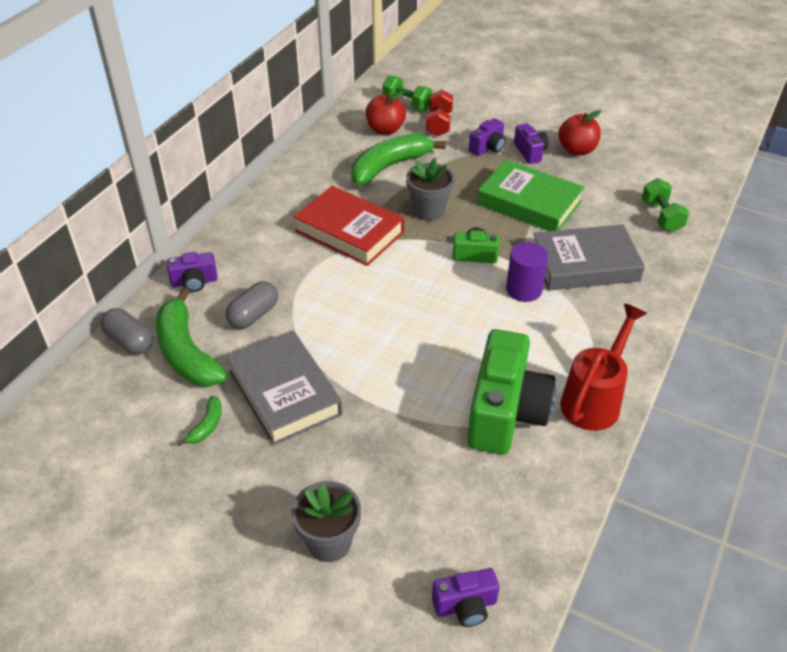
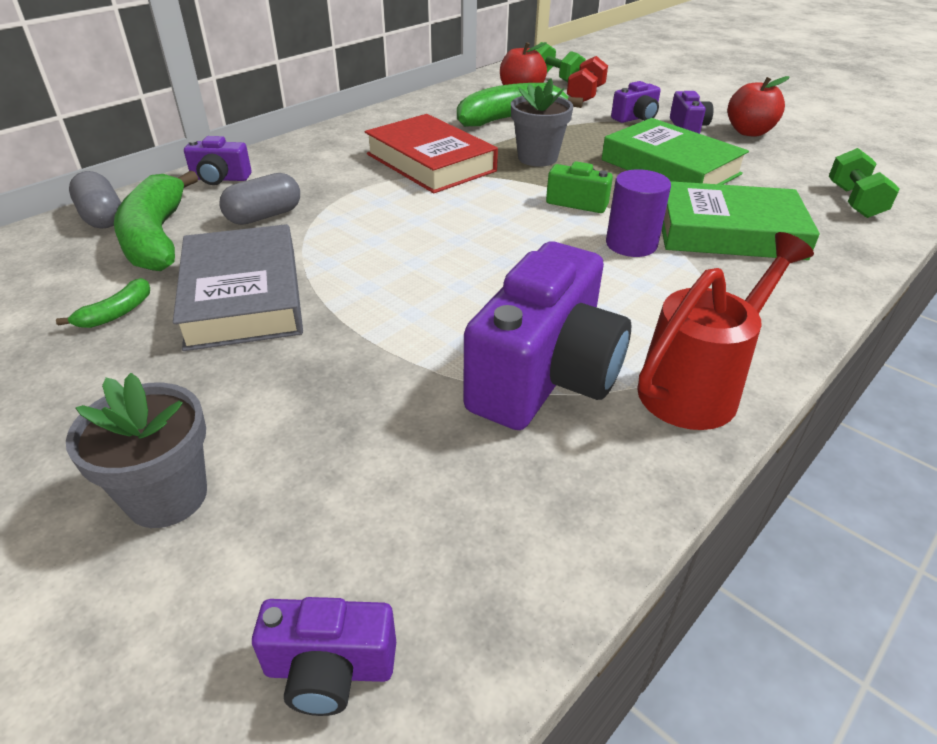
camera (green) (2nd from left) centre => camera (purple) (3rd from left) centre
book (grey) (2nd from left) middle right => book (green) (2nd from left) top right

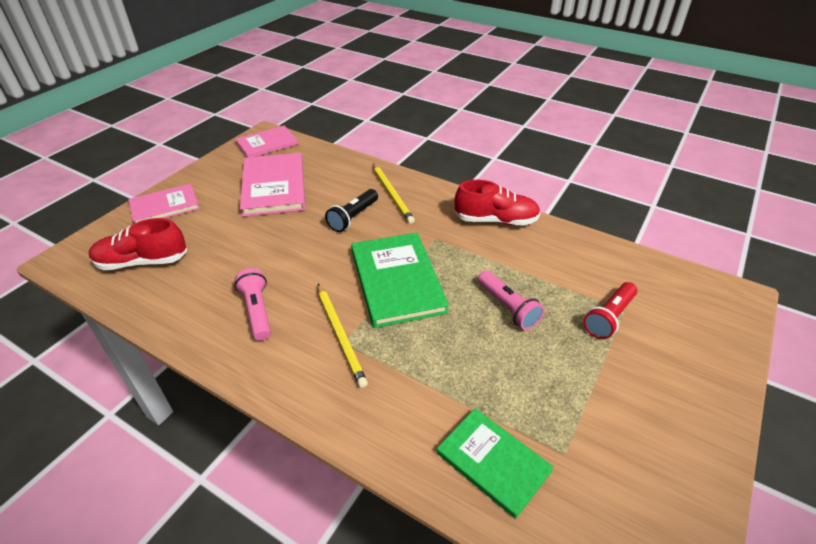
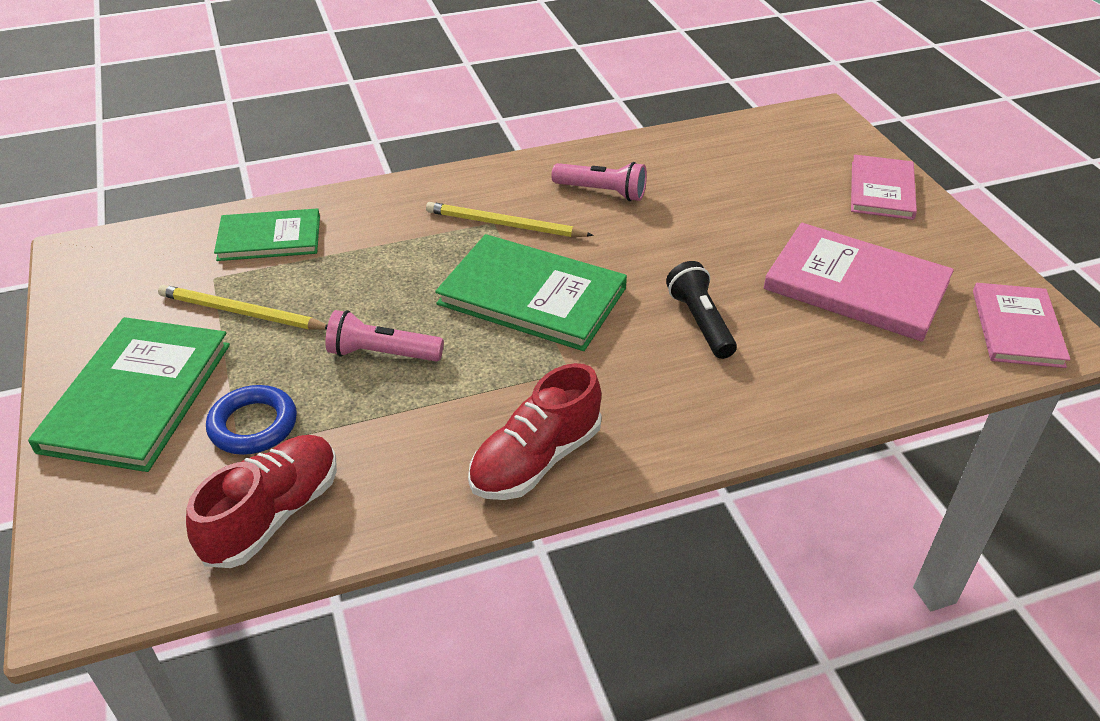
shoe (red) (1st from left) middle left => shoe (red) (1st from left) bottom left, move
pencil (yellow) (2nd from left in the first image) centre => pencil (yellow) (1st from left) middle left, move
flashlight (red) middle right => ring (blue) middle left
nothing => book (green) (1st from left) middle left

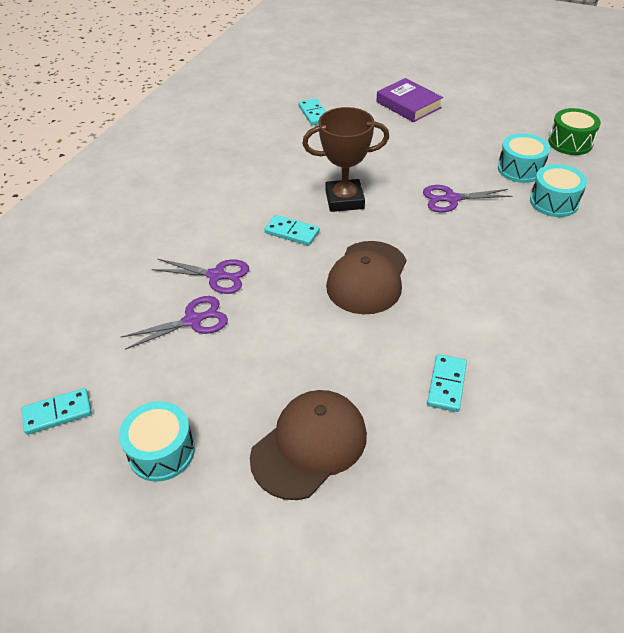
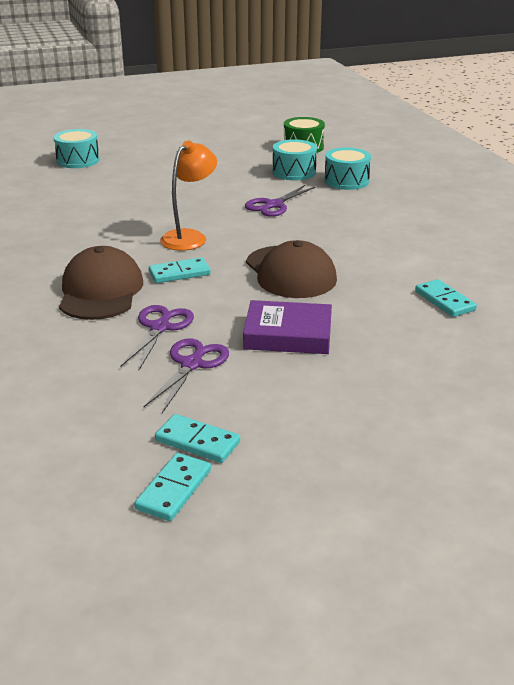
drum (turquoise) (1st from left) bottom left => drum (turquoise) (1st from left) top left, move
scissors (purple) (2nd from left in the first image) middle left => scissors (purple) (1st from left) middle left, 45 degrees counterclockwise
cap (brown) (1st from left) bottom centre => cap (brown) (1st from left) middle left, move
domino (turquoise) (3rd from left) top centre => domino (turquoise) (3rd from left) centre, move
trophy (brown) top centre => lamp (orange) top centre
book (purple) top centre => book (purple) centre, move

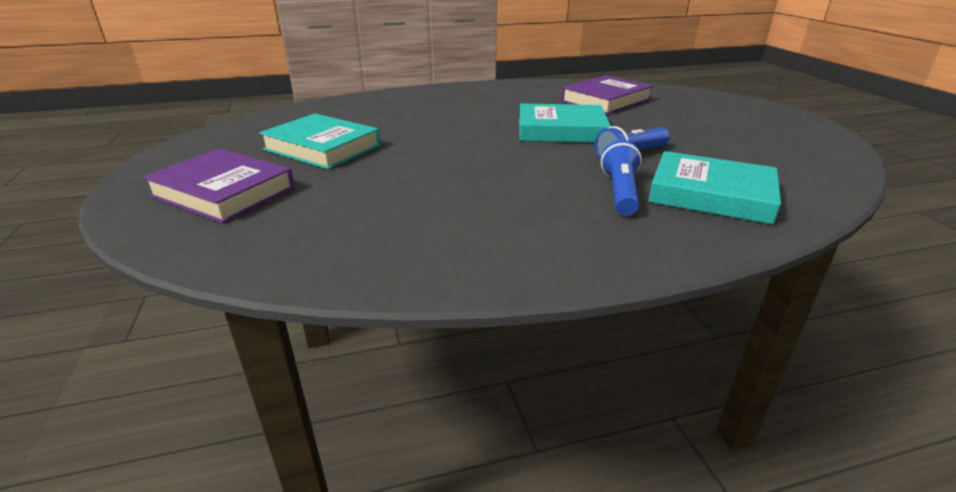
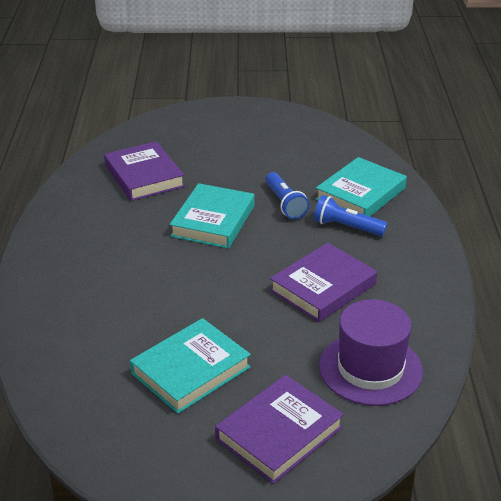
nothing => book (purple) (3rd from left) centre
nothing => hat (purple) bottom right

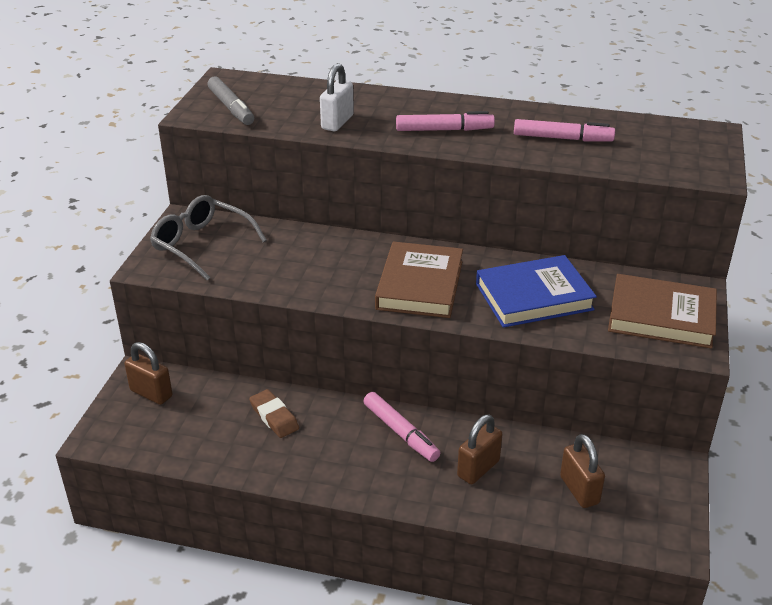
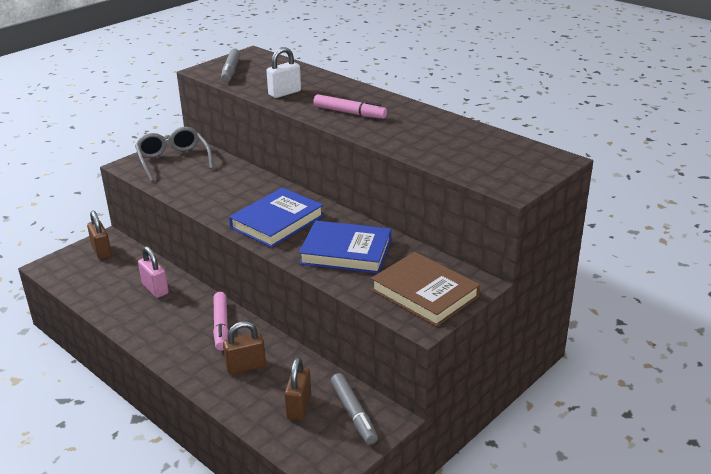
eraser (brown) bottom centre => padlock (pink) middle left
book (brown) (1st from left) centre => book (blue) (1st from left) centre
marker (pink) (3rd from left) top right => nothing
nothing => marker (grey) (2nd from left) bottom centre

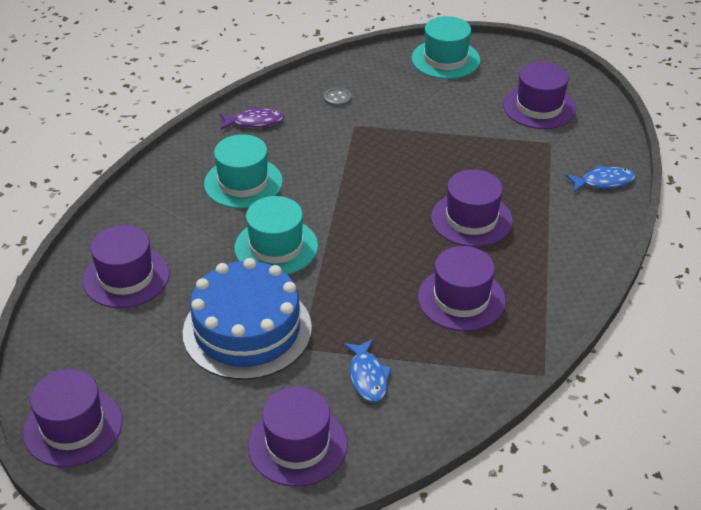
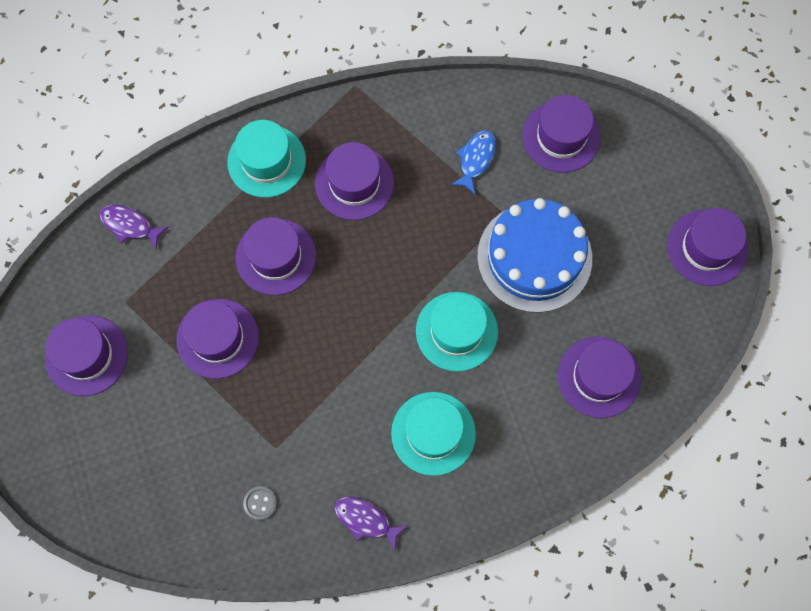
hat (turquoise) (3rd from left in the first image) top centre => hat (turquoise) (1st from left) top left, move
fish (blue) (2nd from left) middle right => fish (purple) (1st from left) middle left
nothing => hat (purple) (2nd from left) middle left

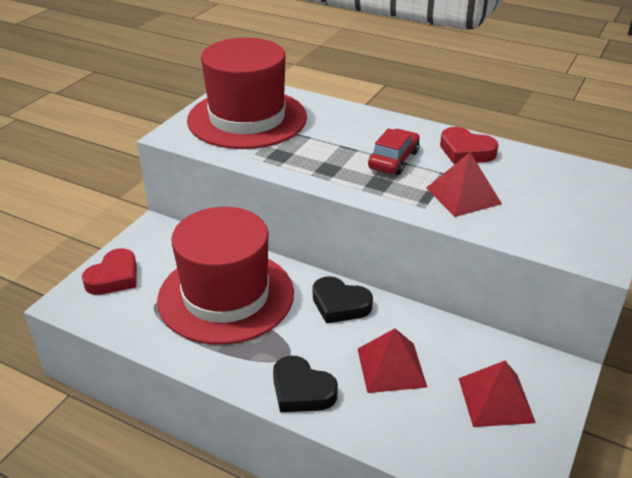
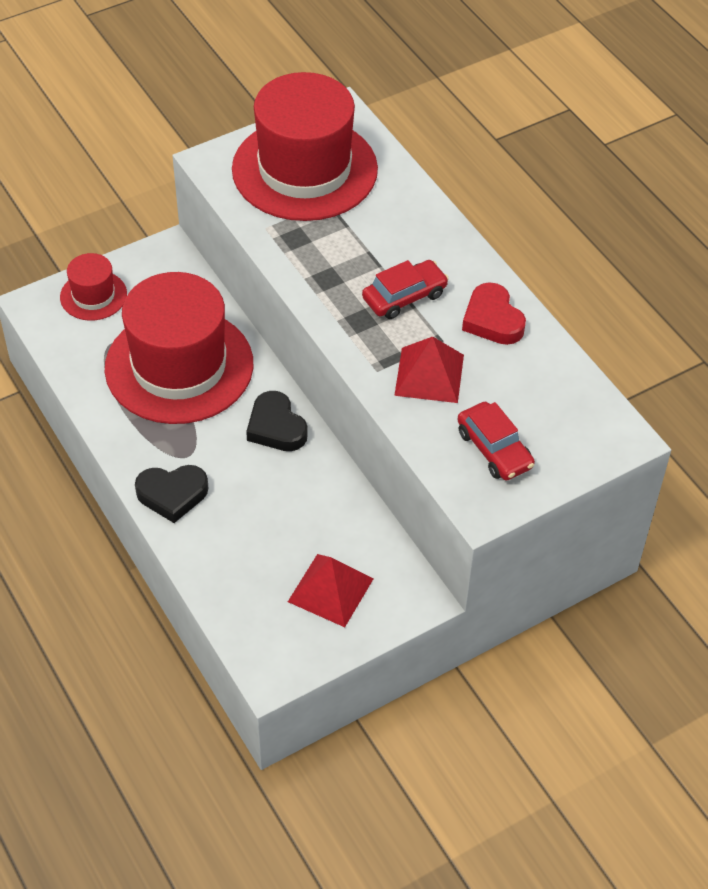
heart (red) (1st from left) middle left => hat (red) (1st from left) top left
heart (black) (1st from left) bottom centre => heart (black) (1st from left) middle left, 75 degrees counterclockwise
pyramid (red) (1st from left) bottom centre => nothing
nothing => car (red) (2nd from left) middle right

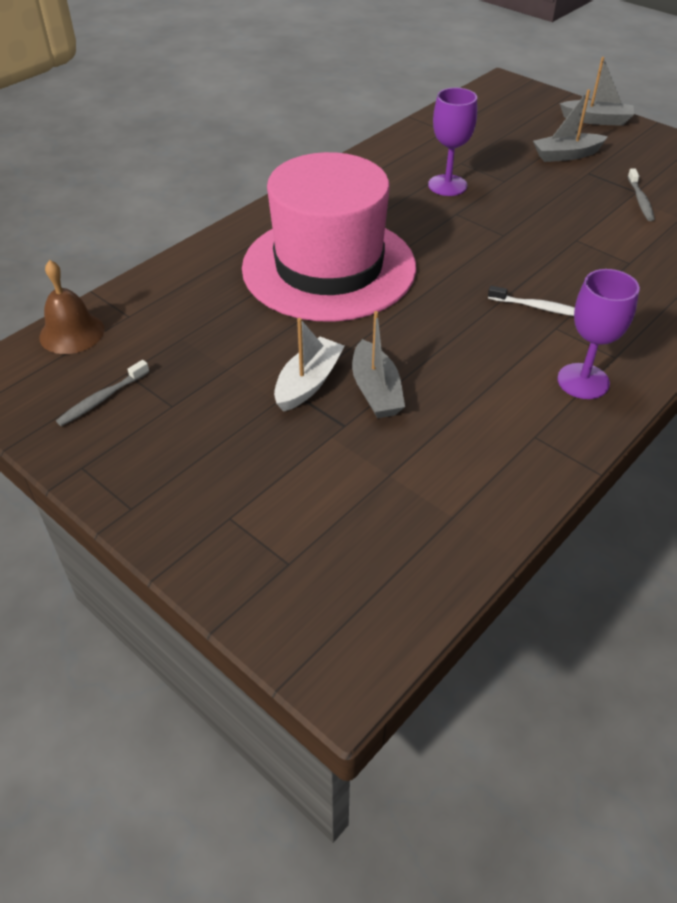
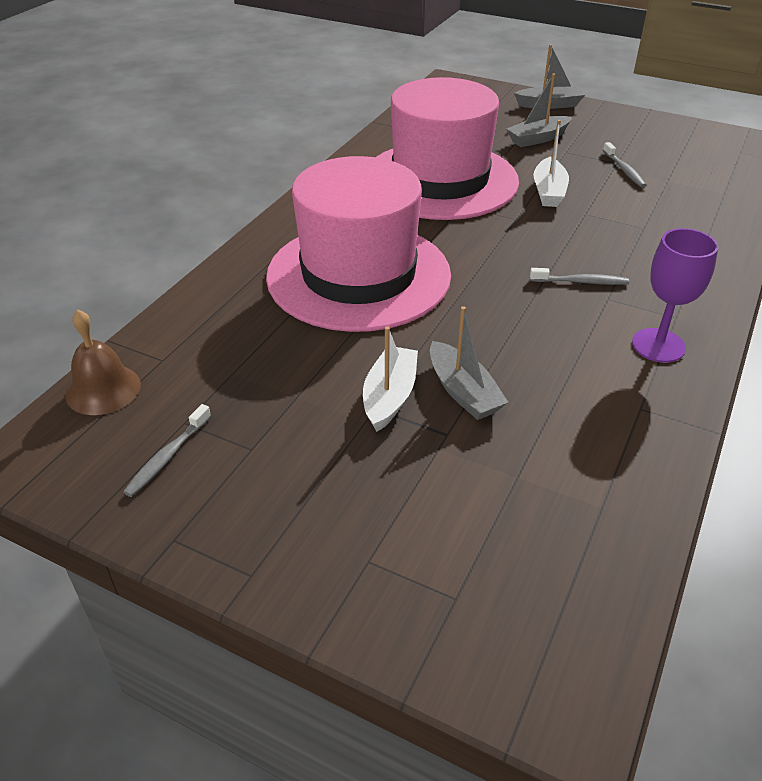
goblet (purple) (1st from left) top right => hat (pink) (2nd from left) top centre
toothbrush (white) middle right => toothbrush (grey) (2nd from left) middle right
nothing => boat (white) (2nd from left) top right

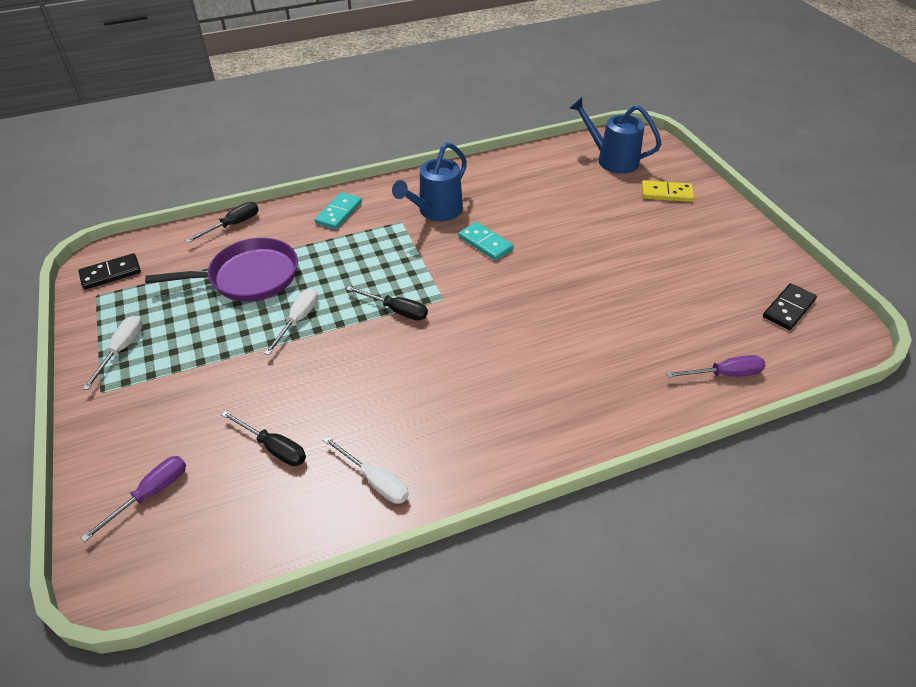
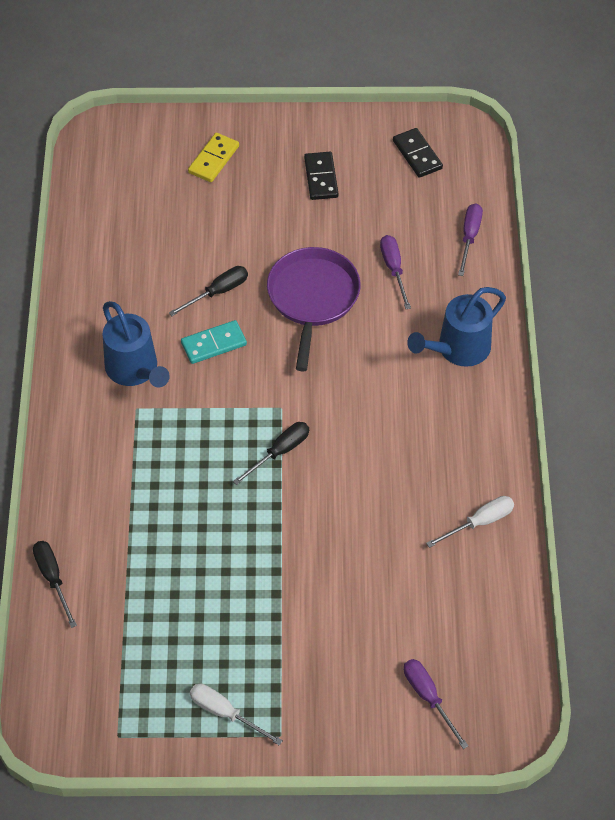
domino (black) (1st from left) middle left => domino (black) (1st from left) top centre, move
pan (purple) middle left => pan (purple) centre, move
screwdriver (black) (2nd from left) middle left => screwdriver (black) (2nd from left) centre, move
screwdriver (white) (2nd from left) middle left => nothing
domino (turquoise) (1st from left) top centre => nothing
watering can (blue) (2nd from left) top right => watering can (blue) (2nd from left) middle right, move
nothing => screwdriver (purple) (1st from left) top centre

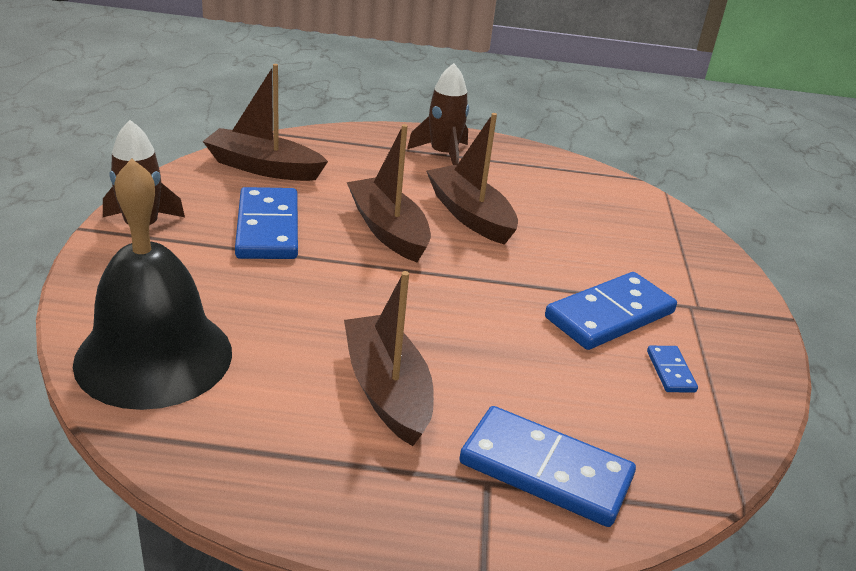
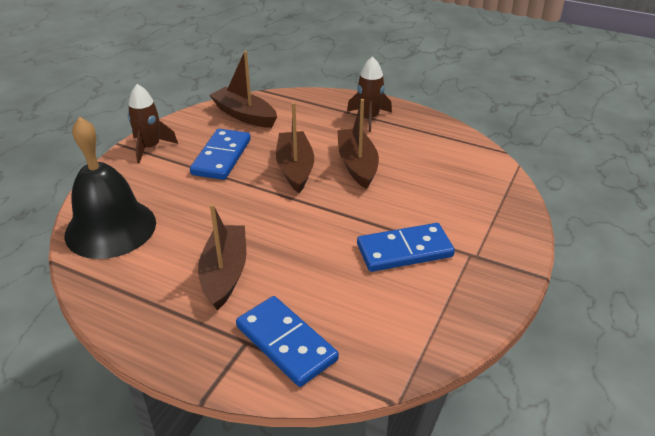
domino (blue) (4th from left) middle right => nothing

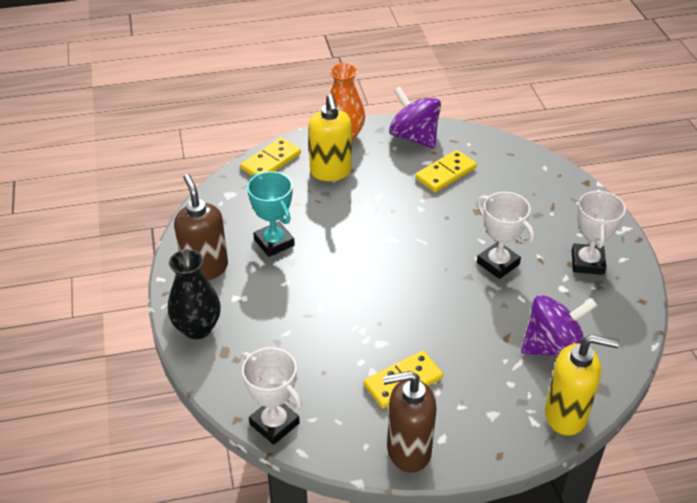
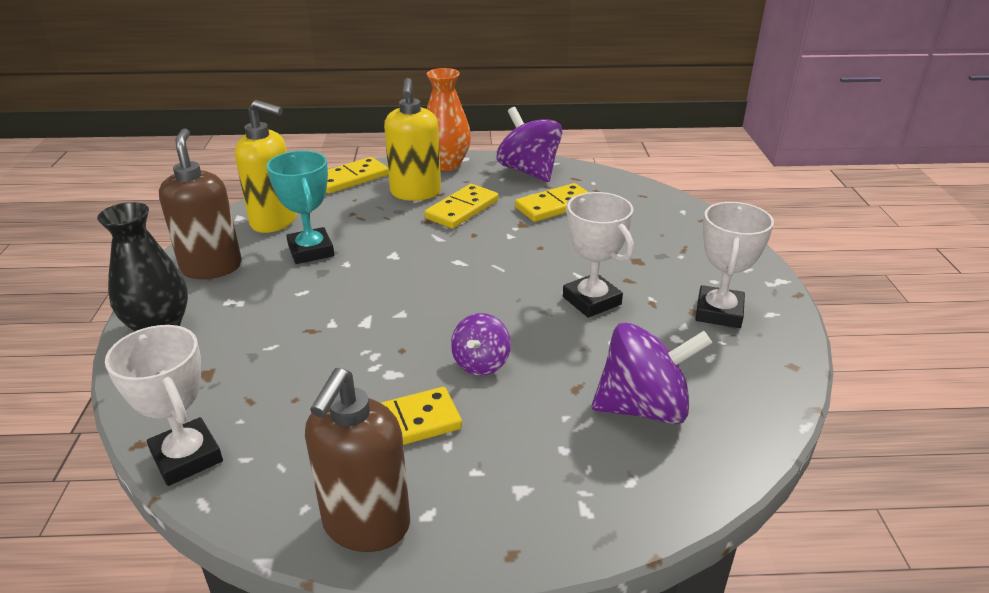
soap dispenser (brown) (2nd from left) bottom centre, 75 degrees counterclockwise
soap dispenser (yellow) (2nd from left in the first image) bottom right => soap dispenser (yellow) (1st from left) top left, move
nothing => domino (yellow) (3rd from left) centre
nothing => spinning top (purple) (1st from left) centre

